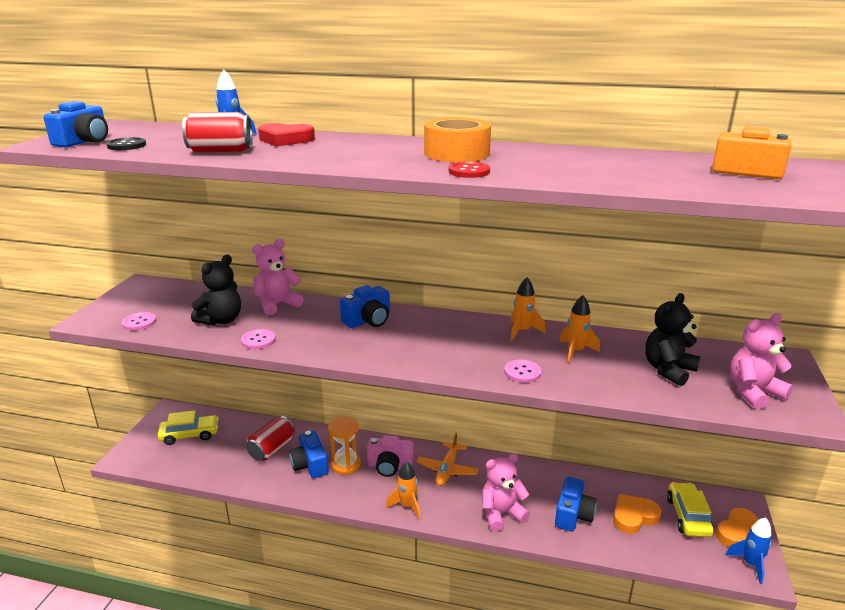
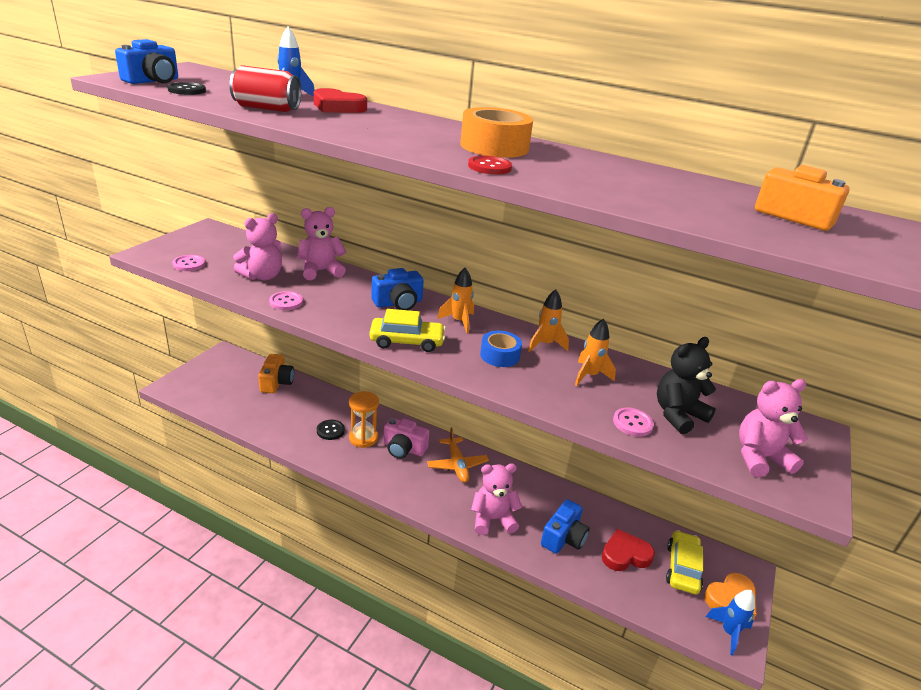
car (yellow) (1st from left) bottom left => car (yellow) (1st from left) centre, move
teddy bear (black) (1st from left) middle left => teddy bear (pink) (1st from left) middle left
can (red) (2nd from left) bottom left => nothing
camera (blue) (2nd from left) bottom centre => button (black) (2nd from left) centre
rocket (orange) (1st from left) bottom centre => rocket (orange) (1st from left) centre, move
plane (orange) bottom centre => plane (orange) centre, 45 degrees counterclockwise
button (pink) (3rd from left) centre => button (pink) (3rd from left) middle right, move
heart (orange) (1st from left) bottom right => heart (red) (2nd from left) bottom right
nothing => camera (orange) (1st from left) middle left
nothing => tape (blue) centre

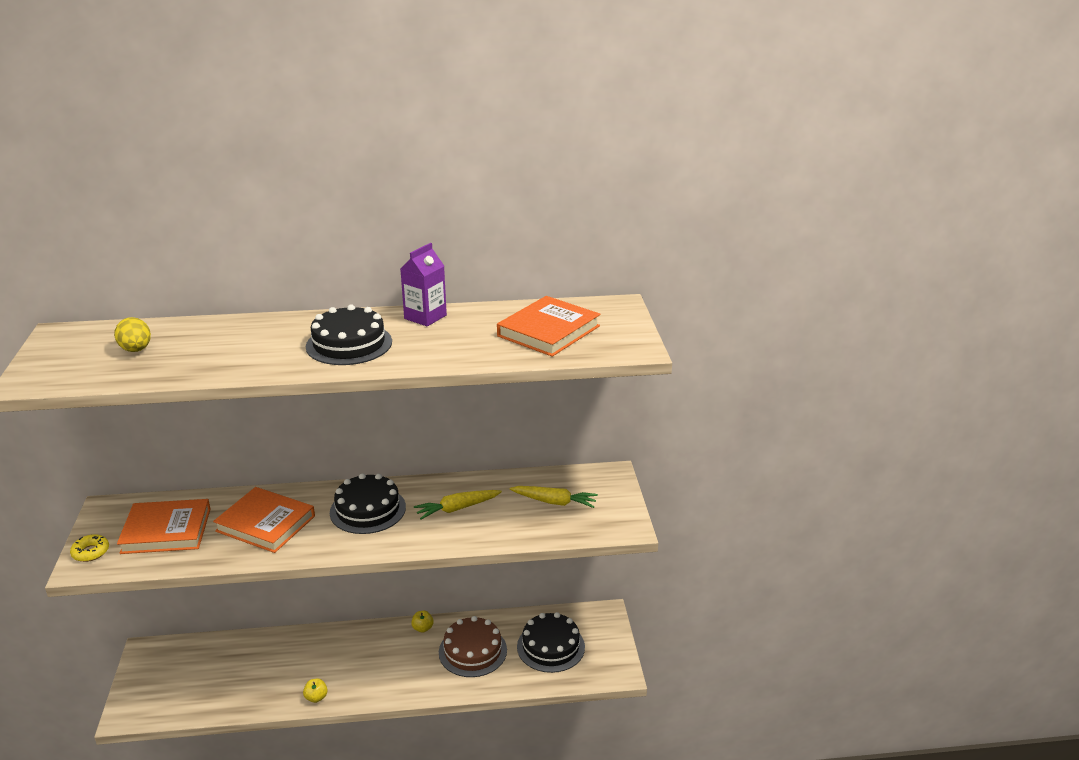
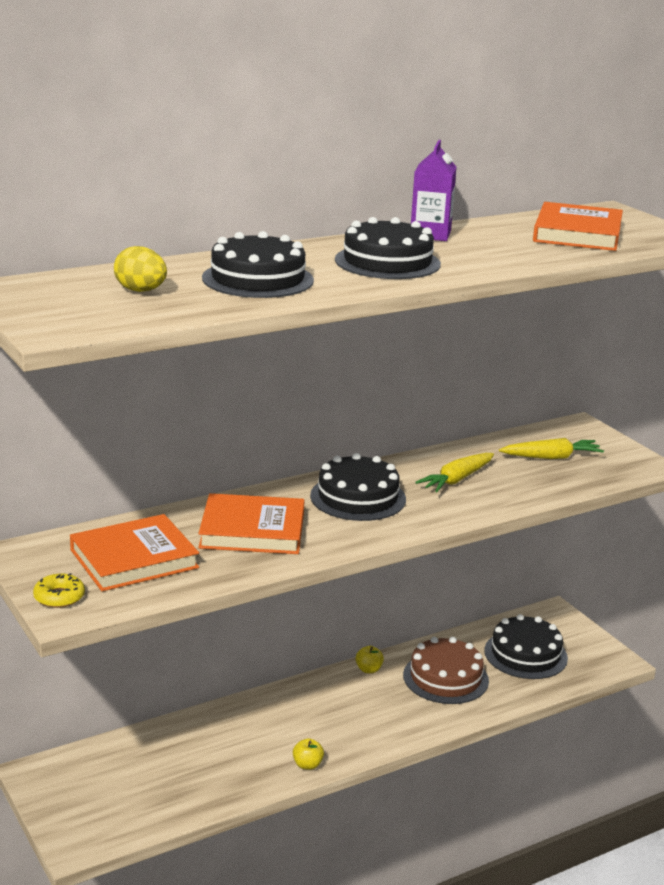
nothing => cake (black) (1st from left) top centre

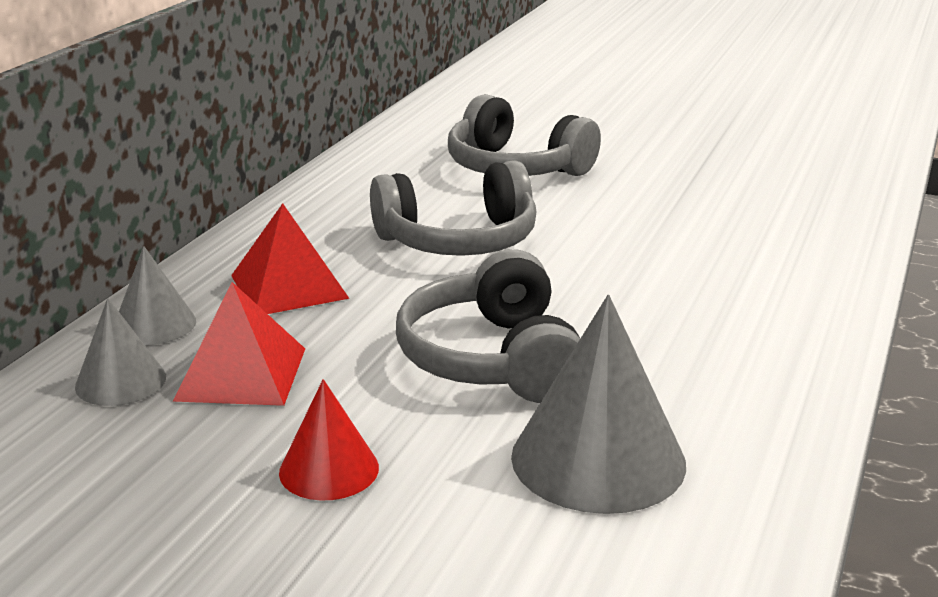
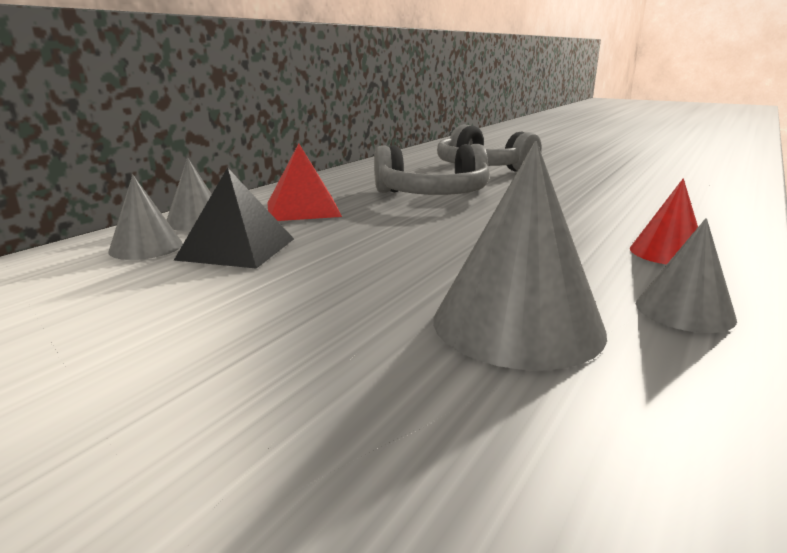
pyramid (red) (1st from left) middle left => pyramid (black) middle left
cone (red) bottom centre => cone (red) middle right, move
headphones (grey) (2nd from left) centre => nothing
nothing => cone (grey) (4th from left) middle right

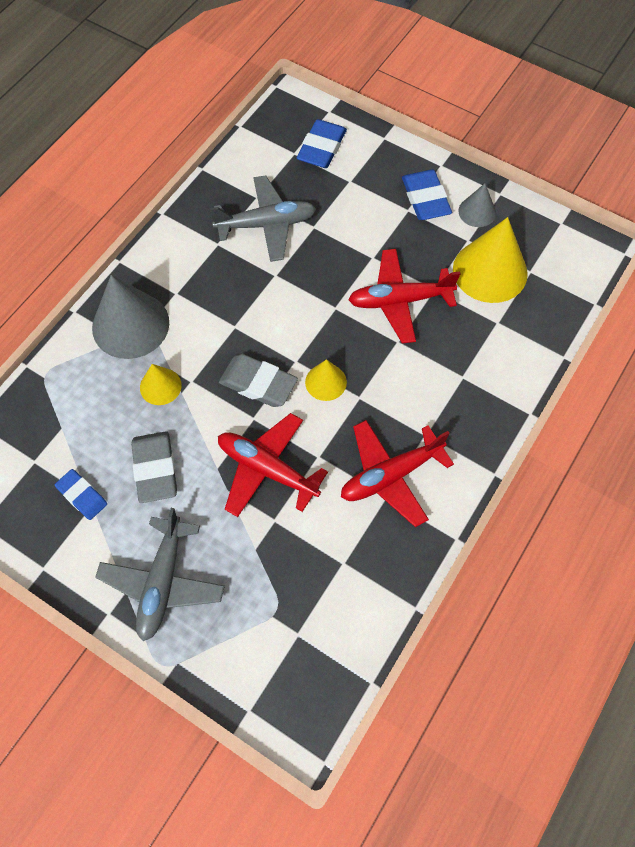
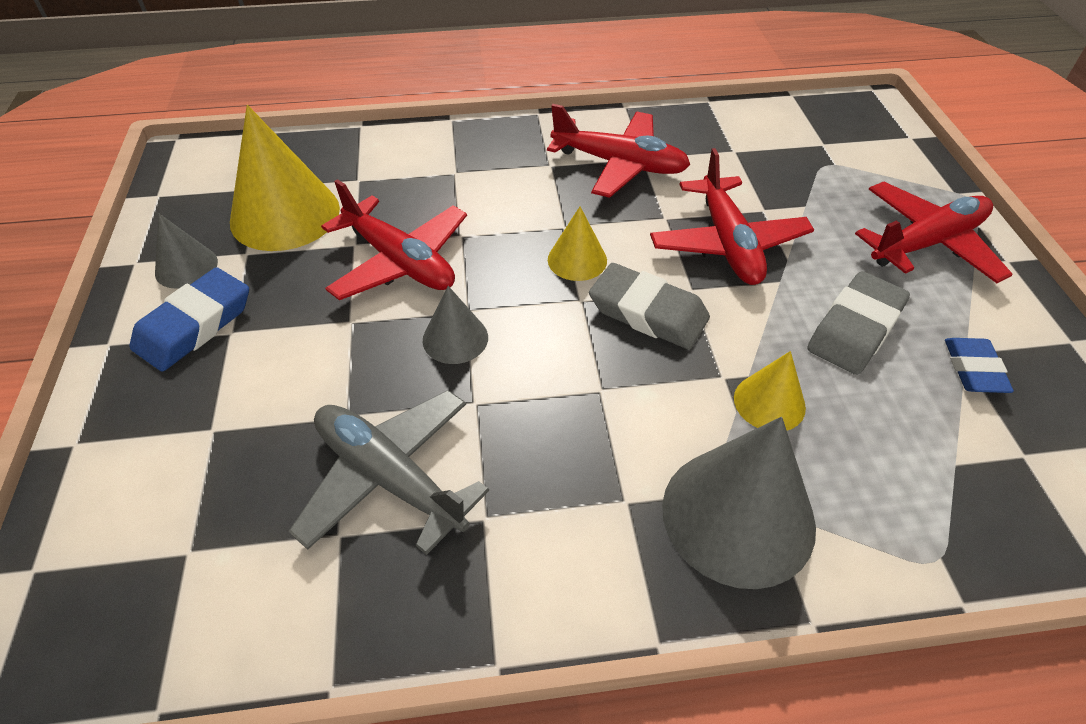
plane (grey) (1st from left) bottom left => plane (red) (4th from left) top right
eraser (grey) (2nd from left in the first image) centre => eraser (grey) (1st from left) centre, 45 degrees counterclockwise
eraser (blue) (2nd from left) top centre => nothing
nothing => cone (grey) (2nd from left) centre

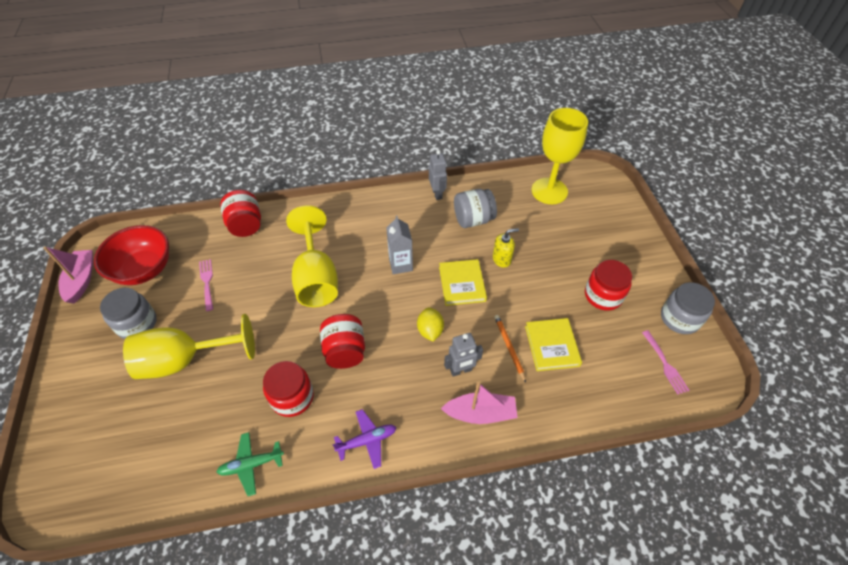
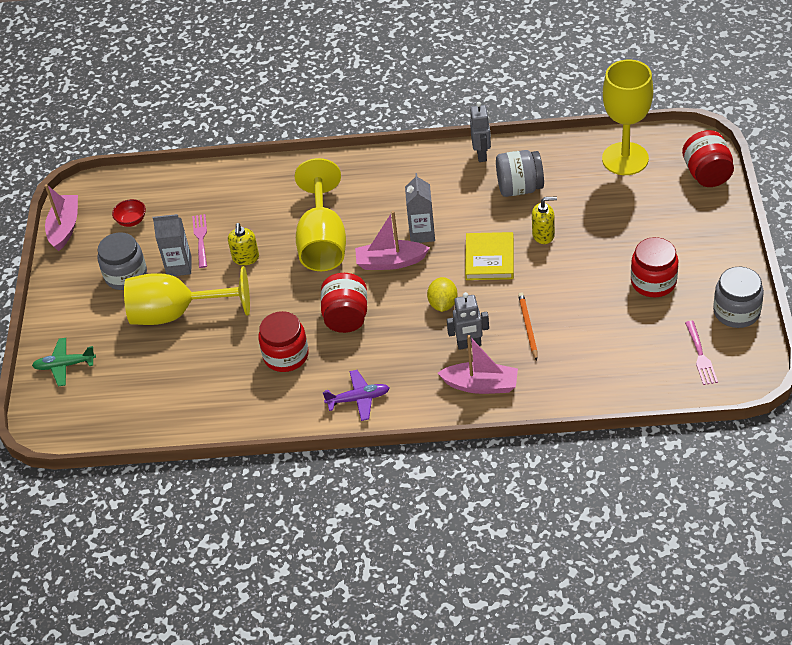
bowl (red) middle left => bowl (red) top left, x0.43
plane (green) bottom left => plane (green) middle left, move
jar (red) (1st from left in the first image) middle left => jar (red) (4th from left) top right, move
book (yellow) (2nd from left) centre => nothing
nothing => carton (grey) (1st from left) middle left
nothing => soap dispenser (yellow) (1st from left) middle left
nothing => boat (pink) (2nd from left) centre

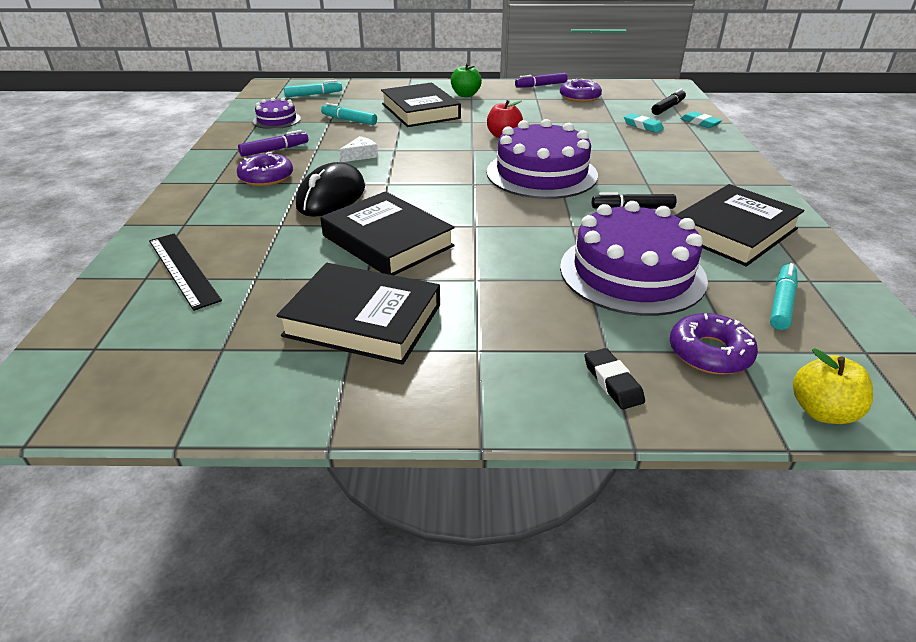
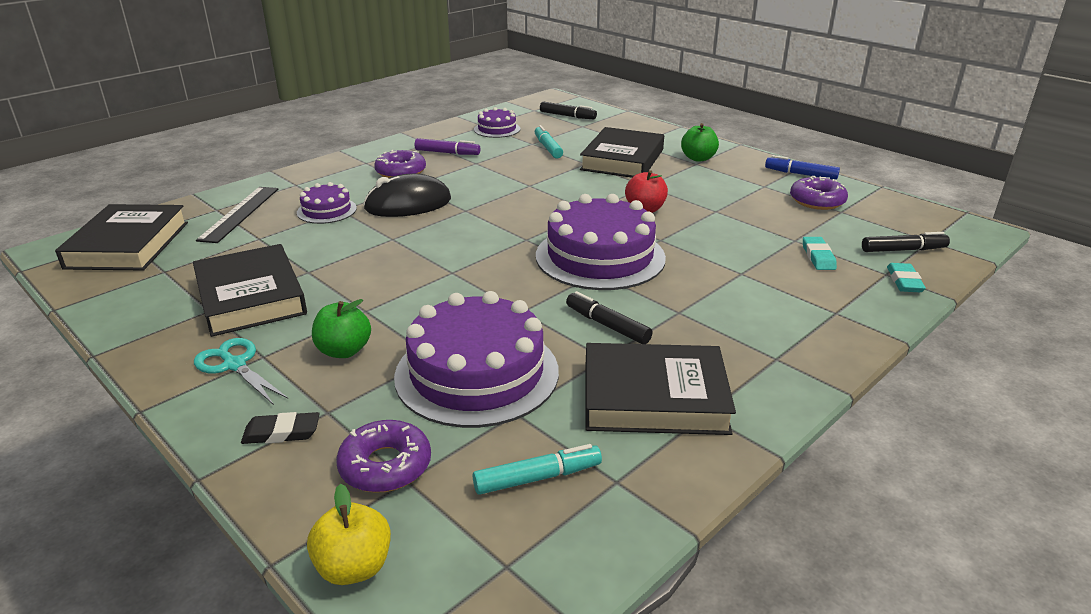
marker (turquoise) (1st from left) top centre => marker (black) (1st from left) top centre
book (black) (2nd from left in the first image) centre => book (black) (1st from left) middle left, move
cheese (white) top centre => nothing
marker (purple) (2nd from left) top centre => marker (blue) top right
eraser (black) middle right => eraser (black) bottom left, 60 degrees clockwise
nothing => scissors (turquoise) middle left
nothing => cake (purple) (1st from left) top left
nothing => apple (green) (1st from left) middle left

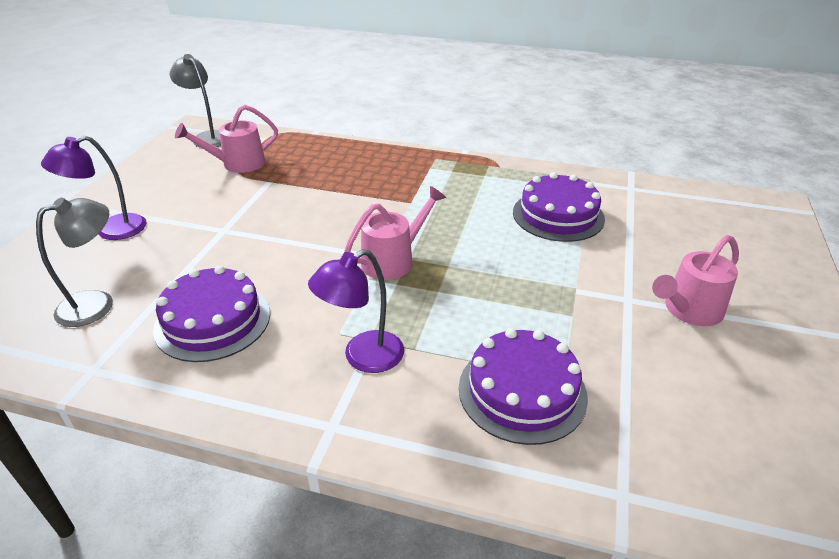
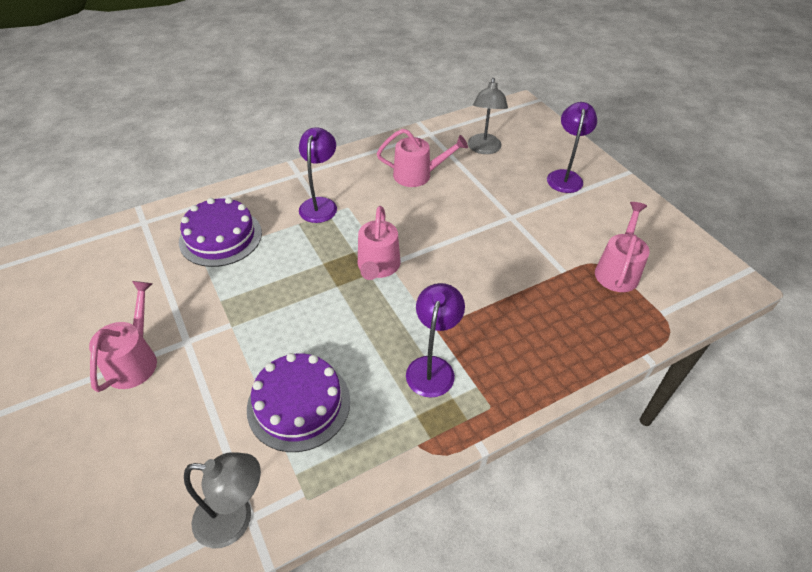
cake (purple) (1st from left) middle left => watering can (pink) (3rd from left) top centre
lamp (grey) (2nd from left in the first image) top left => lamp (grey) (1st from left) bottom left, move
nothing => lamp (purple) (2nd from left) centre

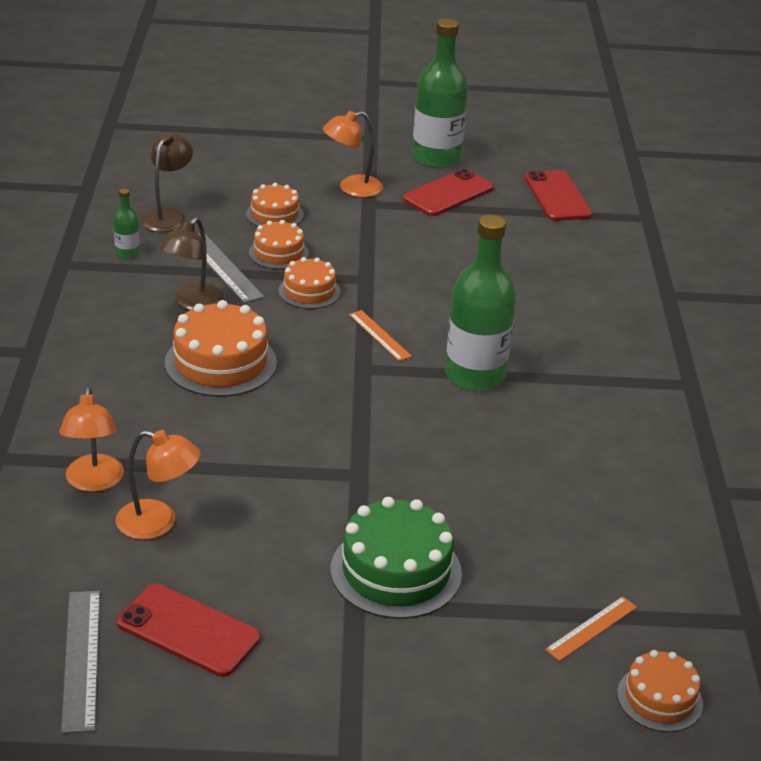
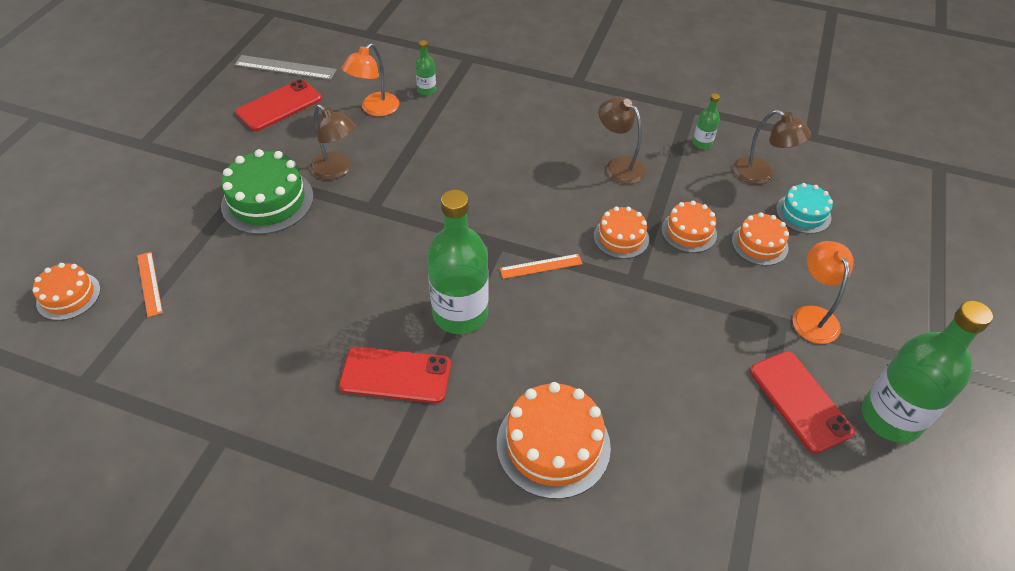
lamp (orange) (1st from left) middle left => bottle (green) (1st from left) top centre
cake (orange) (1st from left in the first image) middle left => cake (orange) (2nd from left) bottom centre, move
ruler (grey) (2nd from left) middle left => nothing
phone (red) (3rd from left in the first image) top right => phone (red) (2nd from left) centre, move
nothing => lamp (brown) (1st from left) top left
nothing => cake (turquoise) middle right

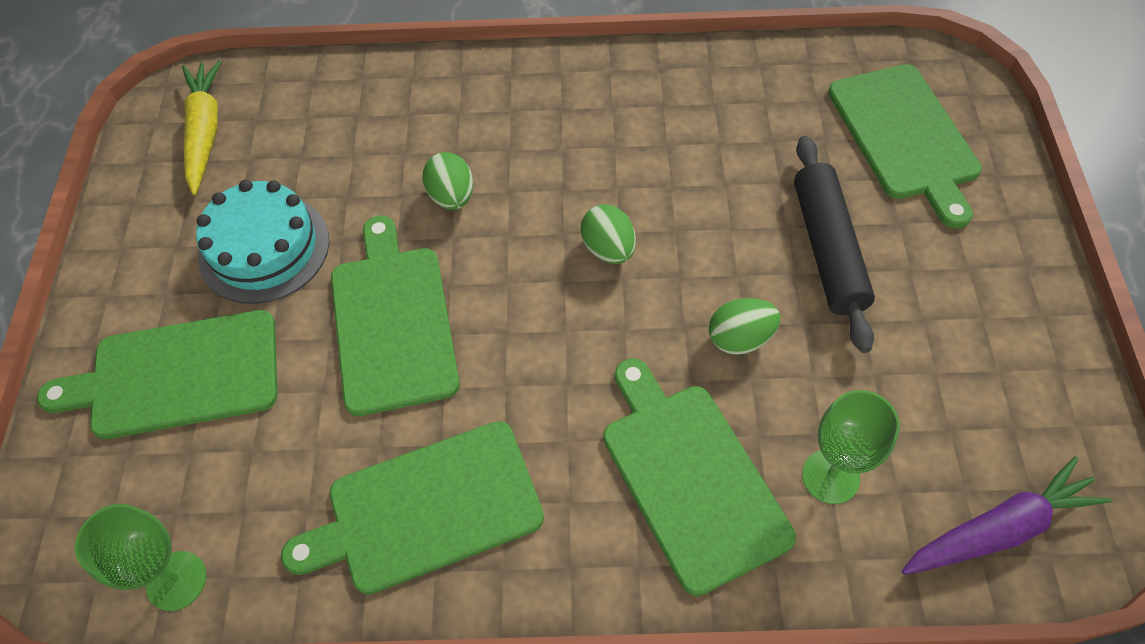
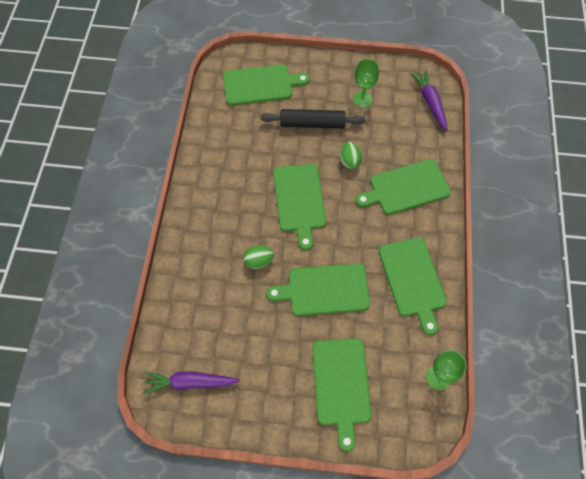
carrot (yellow) top left => carrot (purple) (1st from left) bottom left
cake (turquoise) middle left => nothing
egg (green) (2nd from left) centre => cutting board (green) (2nd from left) centre
goblet (green) (2nd from left in the first image) bottom right => goblet (green) (1st from left) top centre, move

